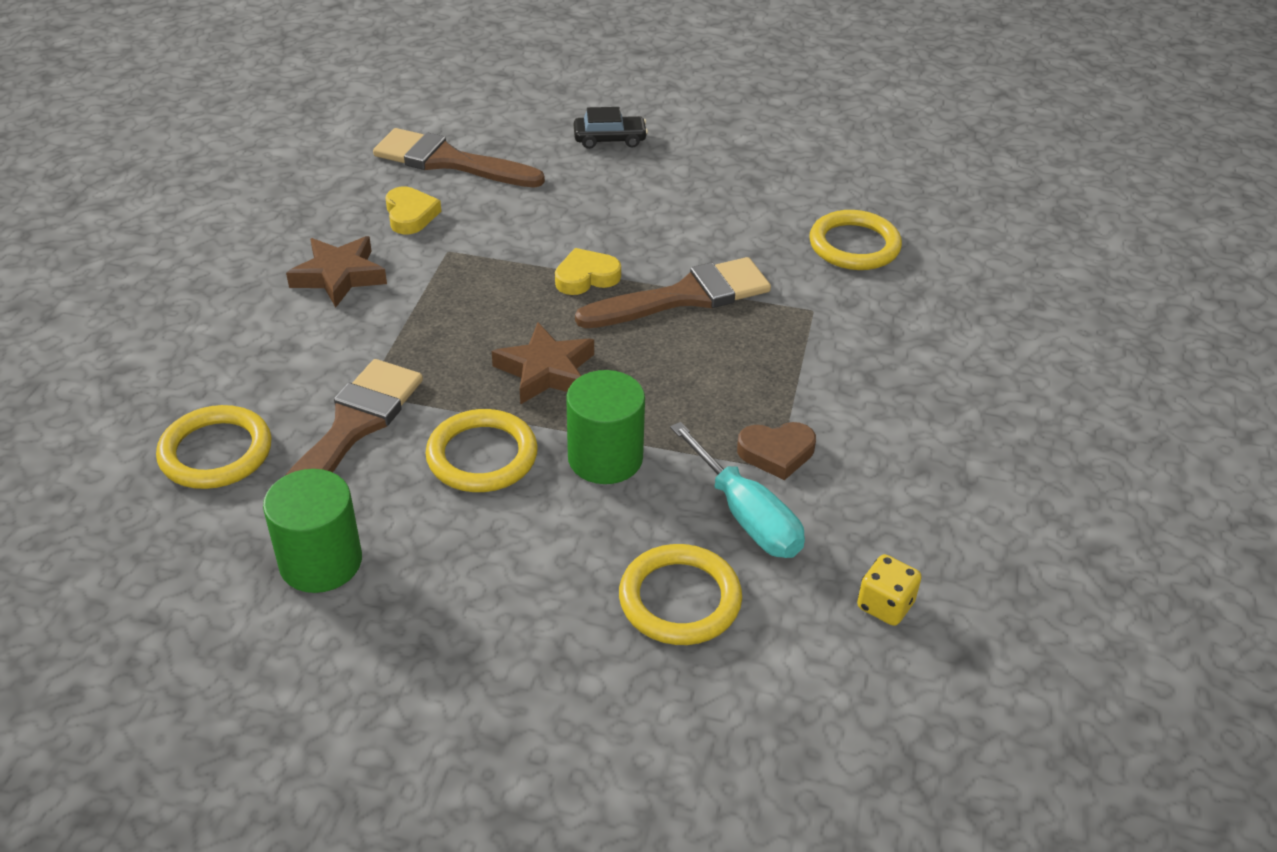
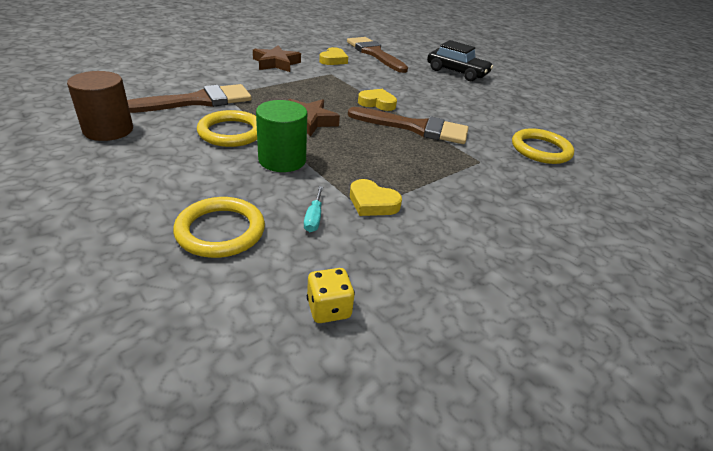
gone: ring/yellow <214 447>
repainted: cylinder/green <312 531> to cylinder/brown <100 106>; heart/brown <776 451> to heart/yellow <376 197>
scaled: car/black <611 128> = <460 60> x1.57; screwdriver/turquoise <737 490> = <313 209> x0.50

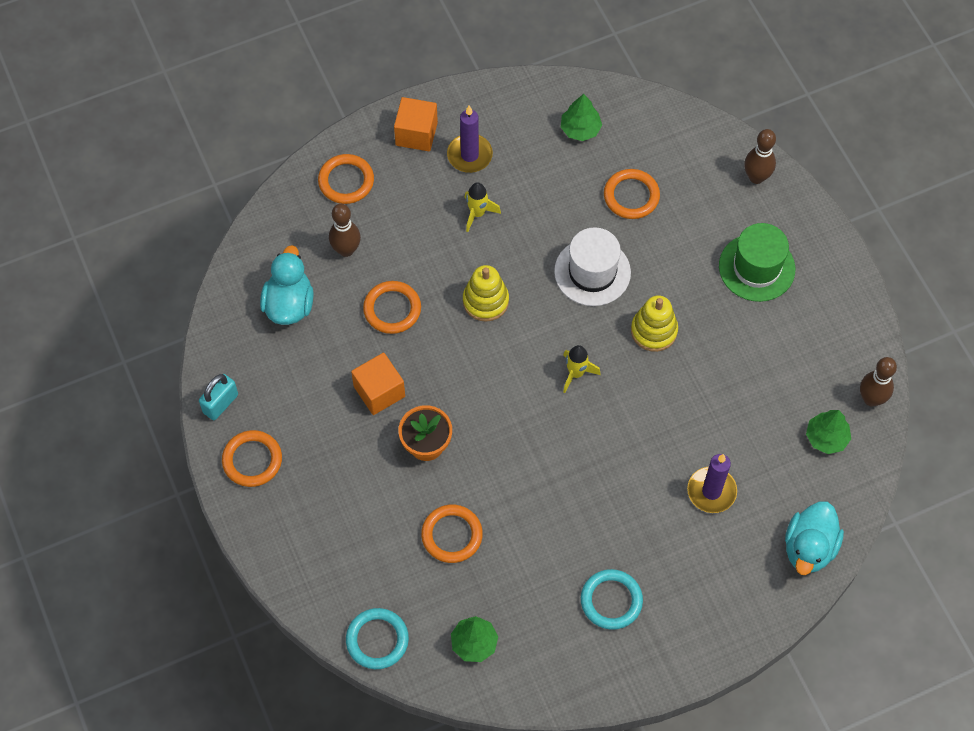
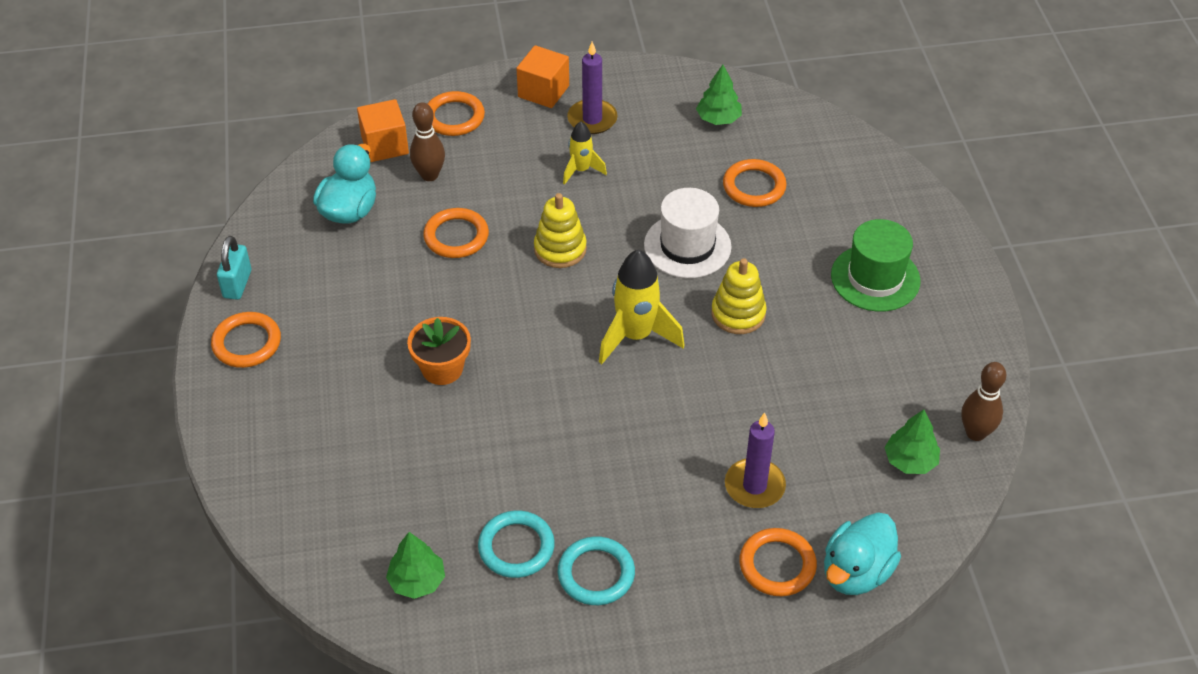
gone: bowling pin/brown <760 156>
shifted: ring/turquoise <377 638> to <516 544>; cube/orange <378 384> to <383 130>; ring/orange <452 534> to <778 562>
rotated: padlock/turquoise <218 397> = <234 268> 45 degrees counterclockwise
scaled: rocket/yellow <581 369> = <642 306> x1.76

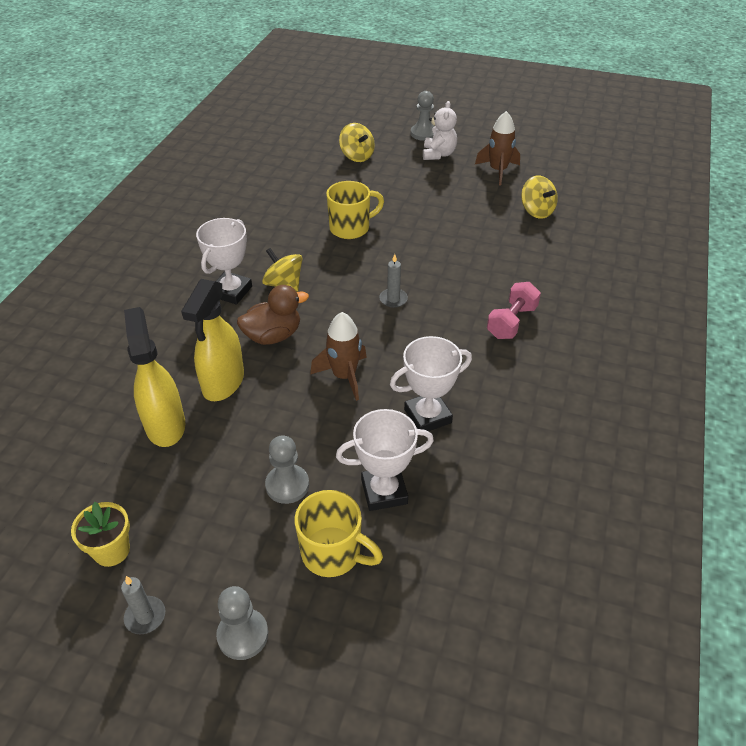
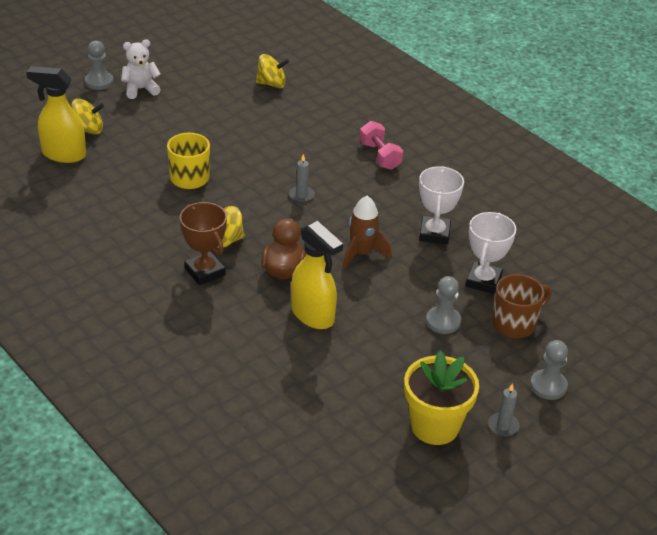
gone: rocket/brown <497 148>
shifted: spray bottle/yellow <154 377> to <56 114>
repainted: trophy/white <224 261> to trophy/brown <203 243>; mug/yellow <338 533> to mug/brown <522 306>
rotated: teddy bear/white <440 130> = <141 69> 60 degrees counterclockwise
scaled: flower pot/yellow <100 534> = <441 397> x1.67

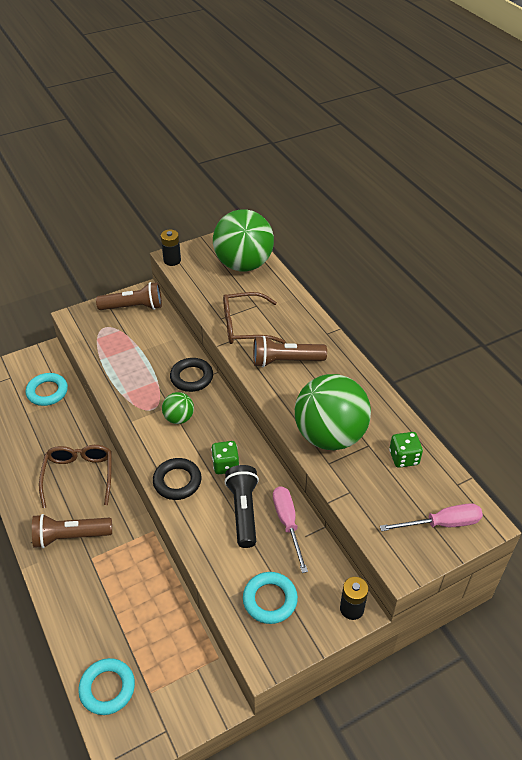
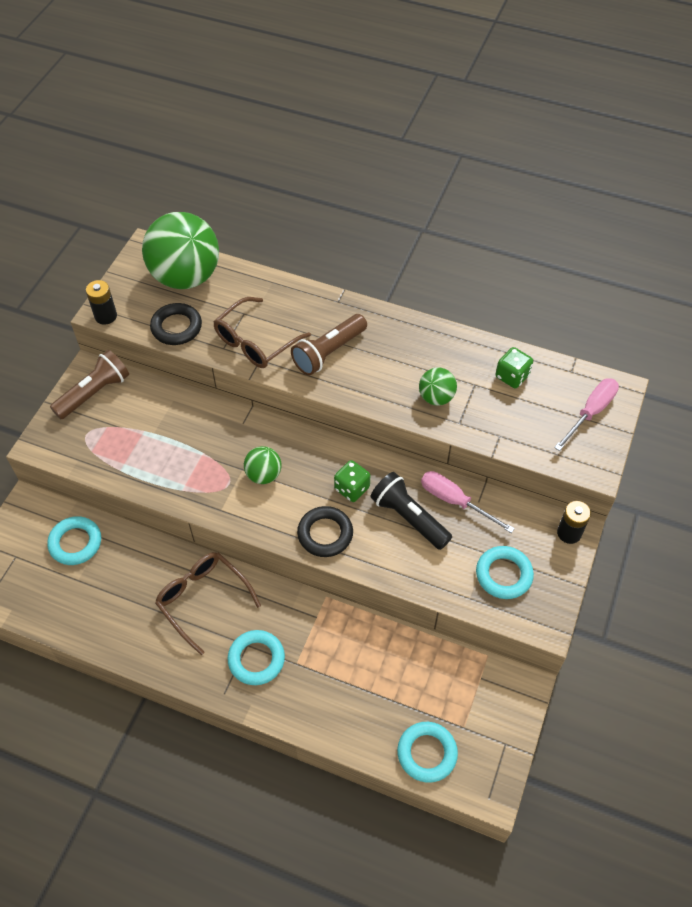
shifted: ring/black <191 375> to <176 324>
swapped: flashlight/brown <72 531> to ring/turquoise <256 657>
scaled: ball/green <333 412> = <438 387> x0.47

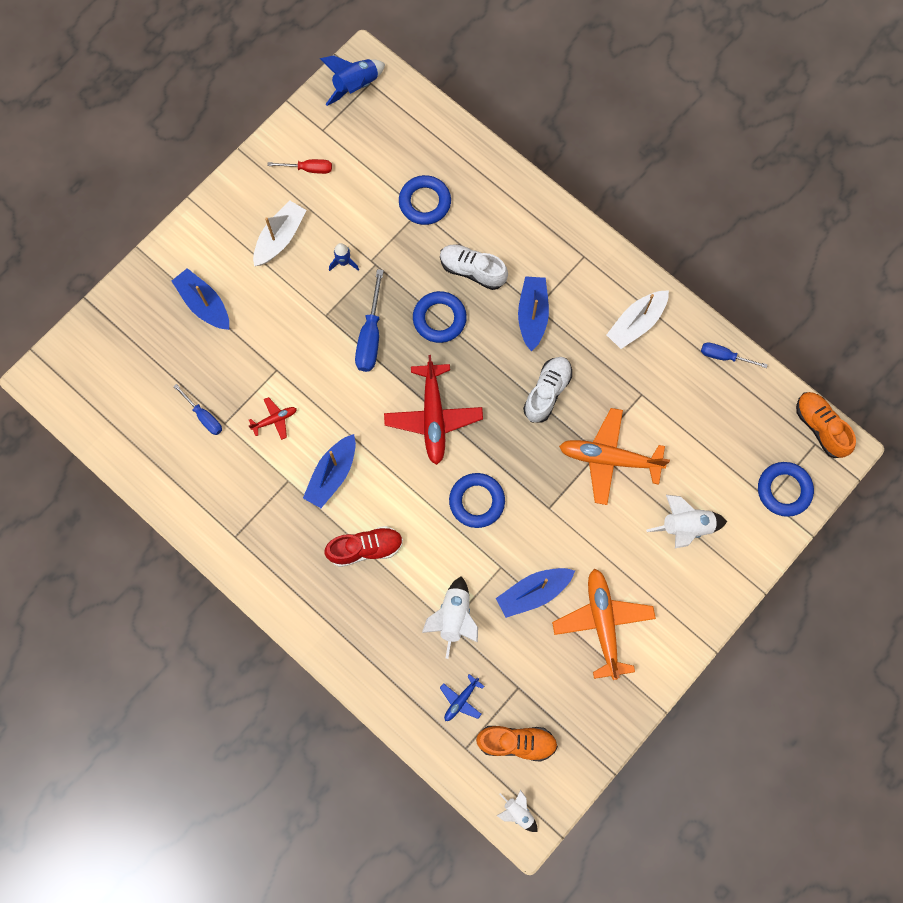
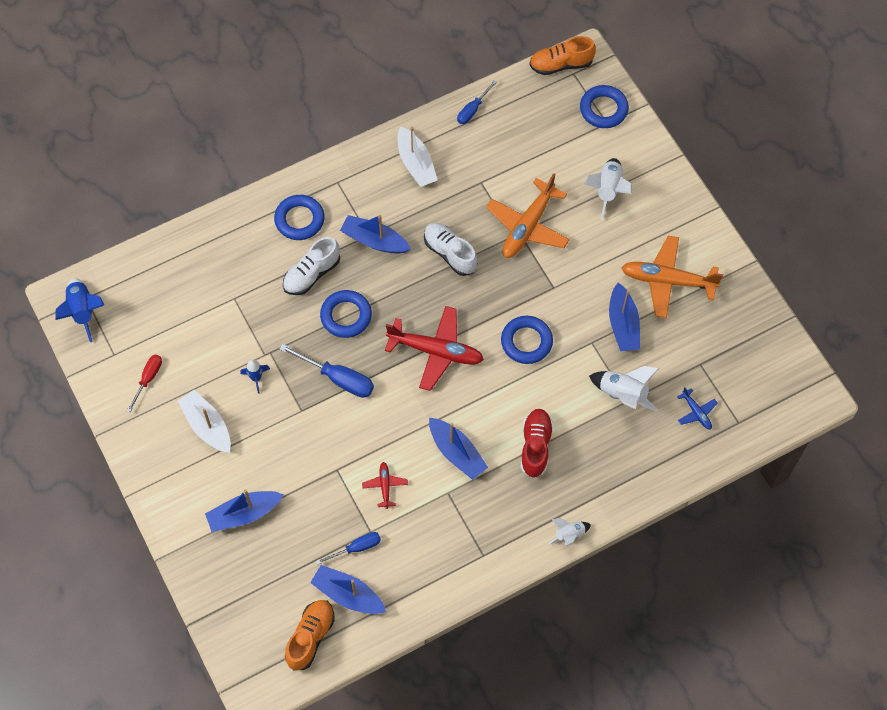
new: boat/blue <348 589>
shifted: ring/blue <425 200> to <299 217>; shoe/orange <517 744> to <309 635>; rocket/white <517 811> to <569 532>

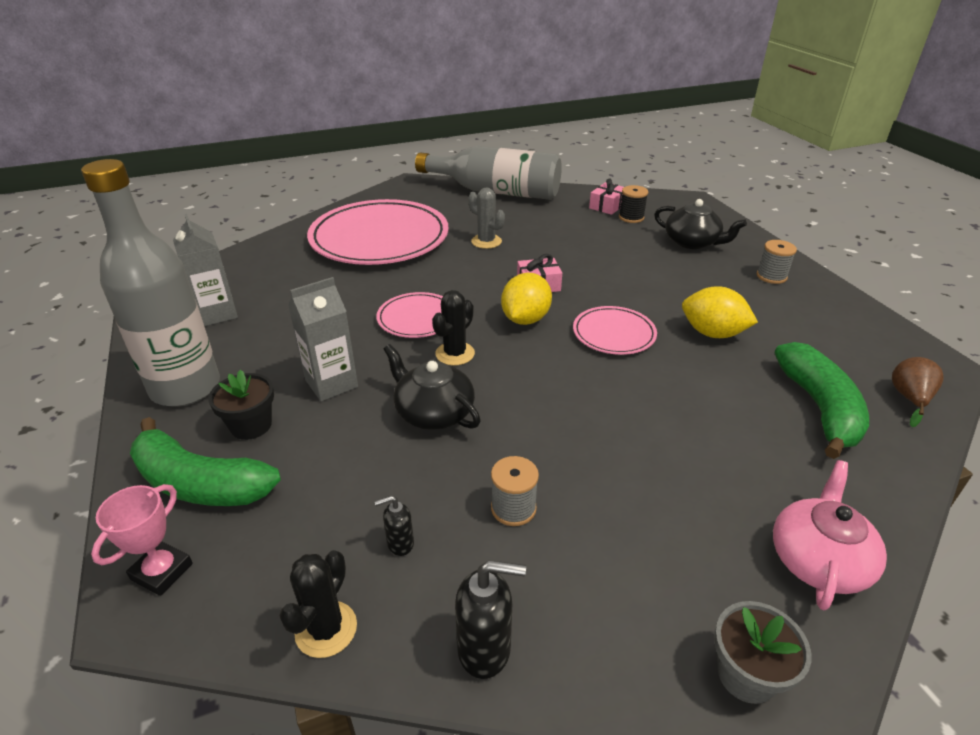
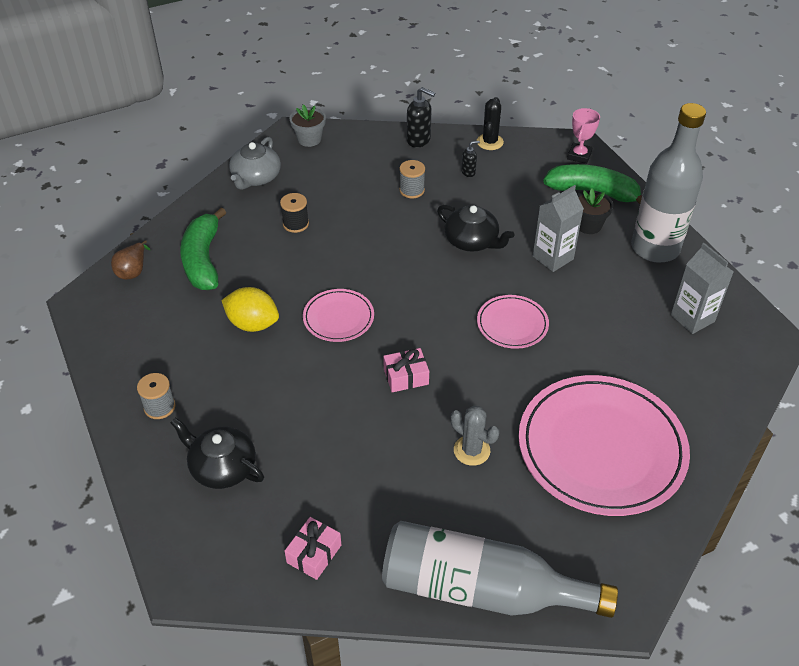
gone: cactus/black <453 328>; lemon/yellow <526 299>
shifted: spool/black <633 204> to <294 213>
repainted: teapot/pink <830 535> to teapot/grey <255 163>
rotated: soap dispenser/black <490 619> = <421 117> 150 degrees counterclockwise

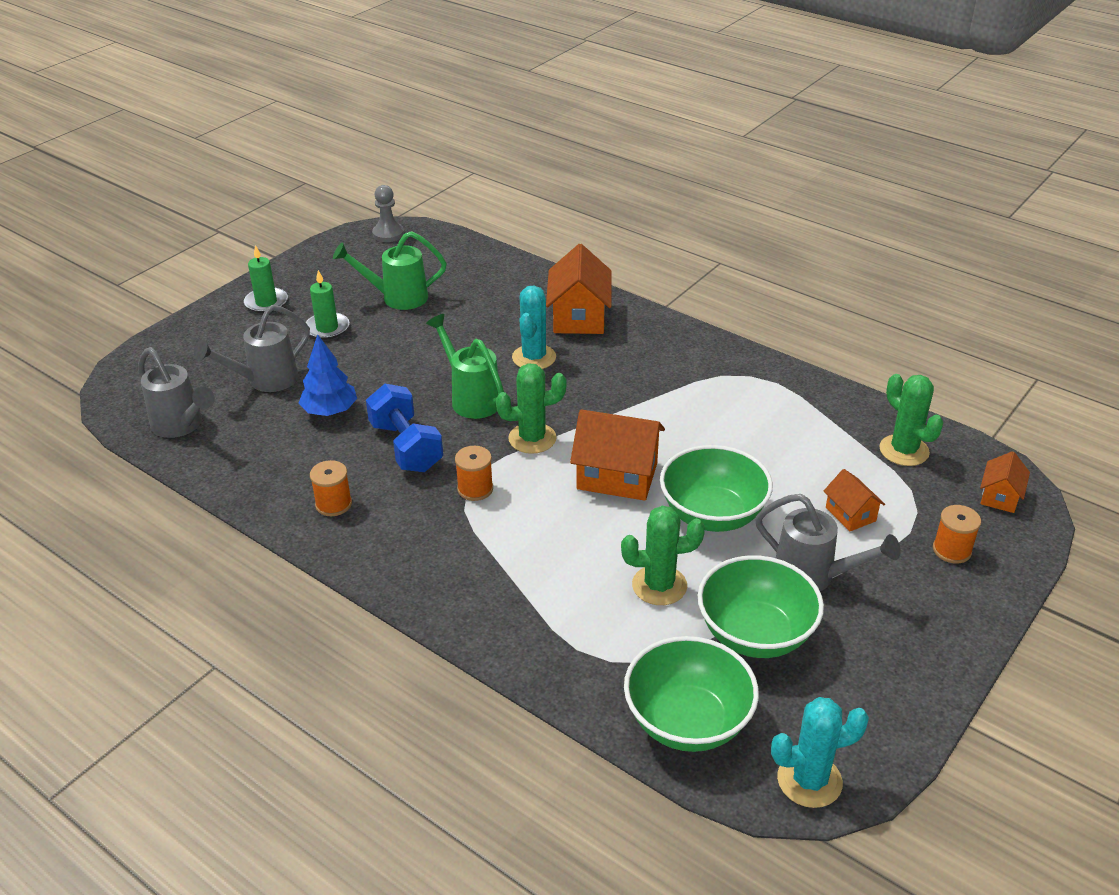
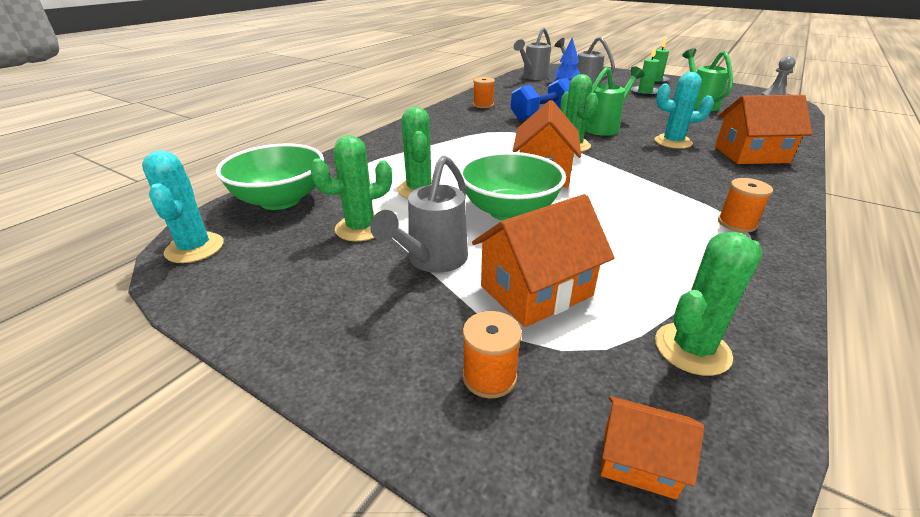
shifted: spool/orange <474 473> to <745 205>
swapped: bowl/green <761 606> to cactus/green <351 188>
scaled: house/orange <854 500> = <543 260> x1.83

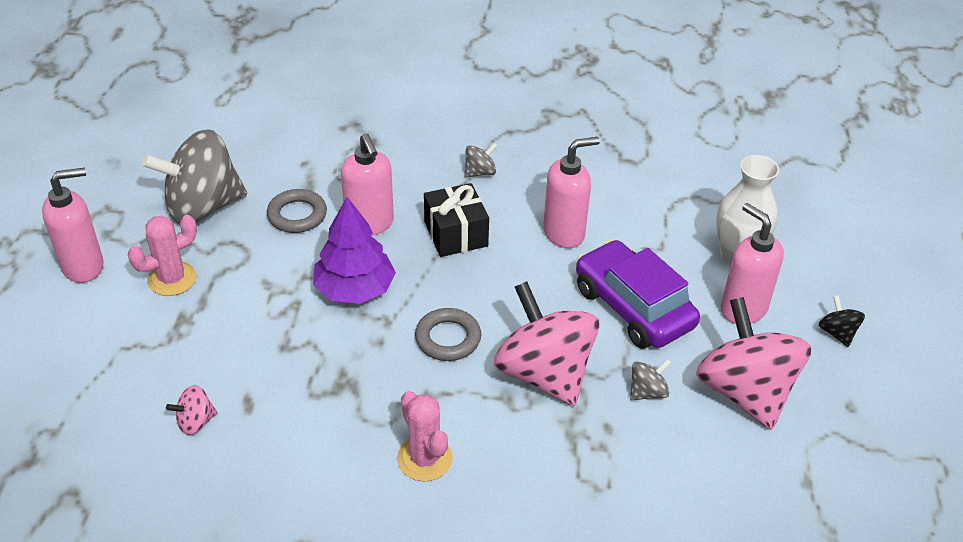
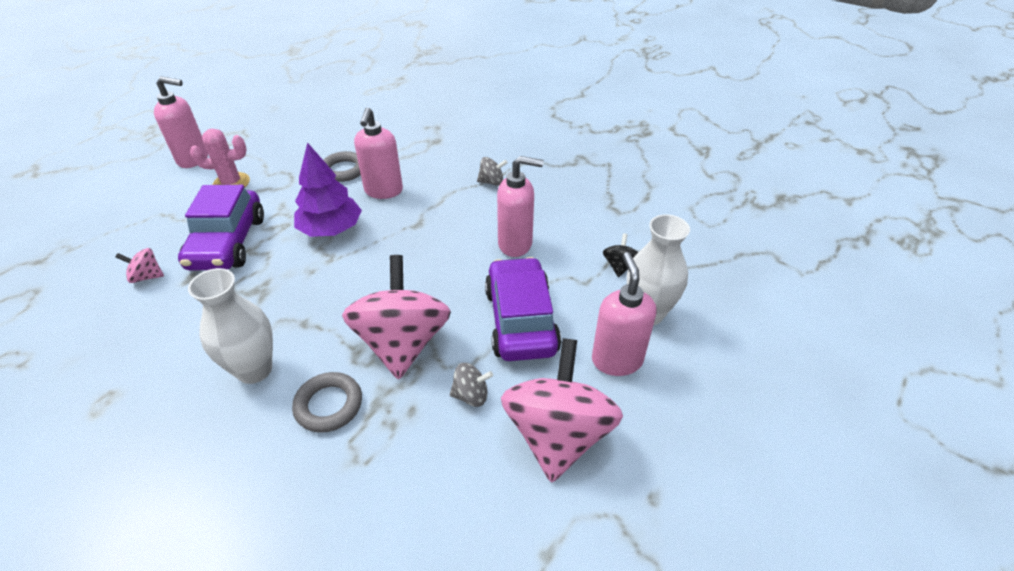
gone: spinning top/grey <194 176>; gift/black <456 220>
new: car/purple <221 227>
shifted: ring/grey <448 334> to <327 402>; spinning top/black <842 321> to <620 255>
swapped: cactus/pink <425 436> to vase/white <230 326>

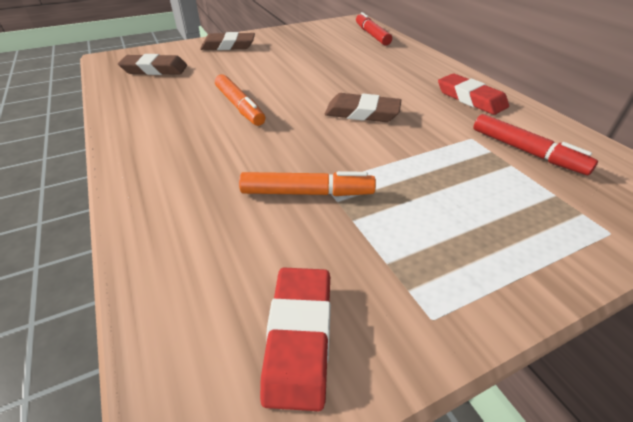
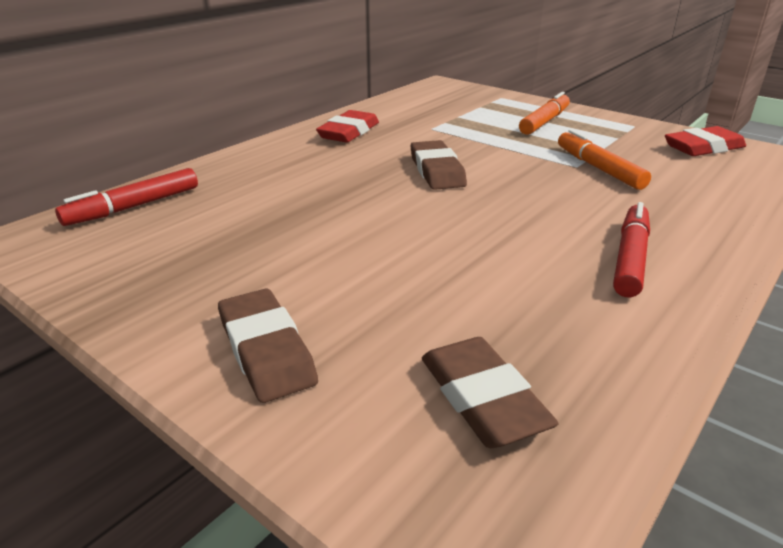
shifted: marker/orange <240 100> to <544 113>; marker/red <535 144> to <631 250>

